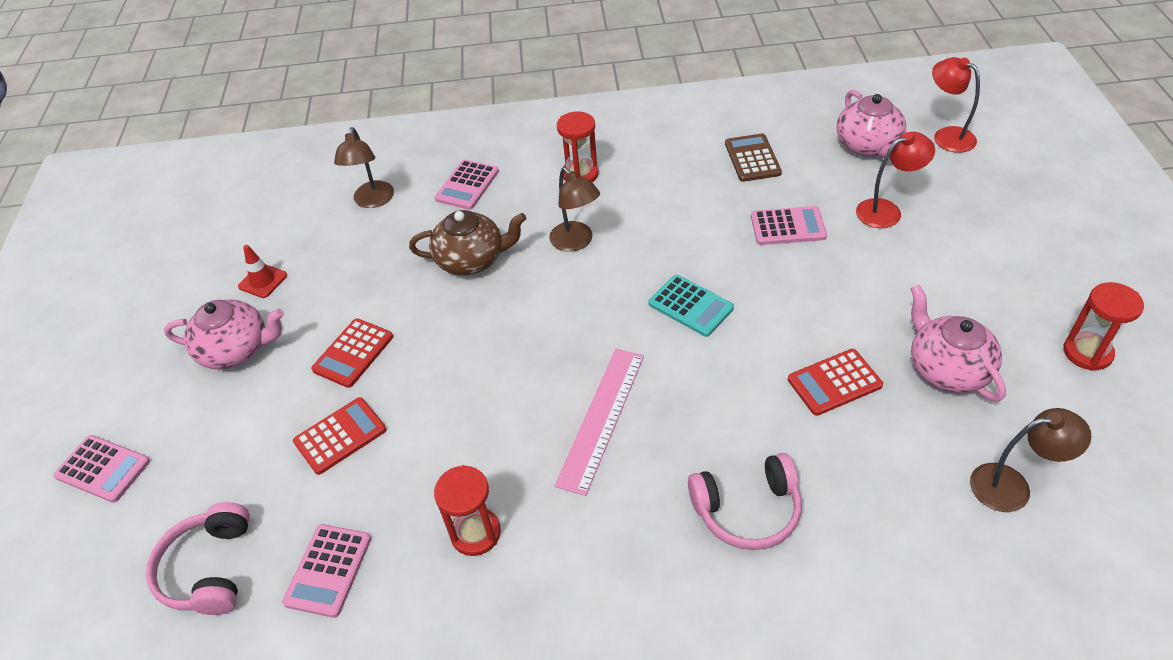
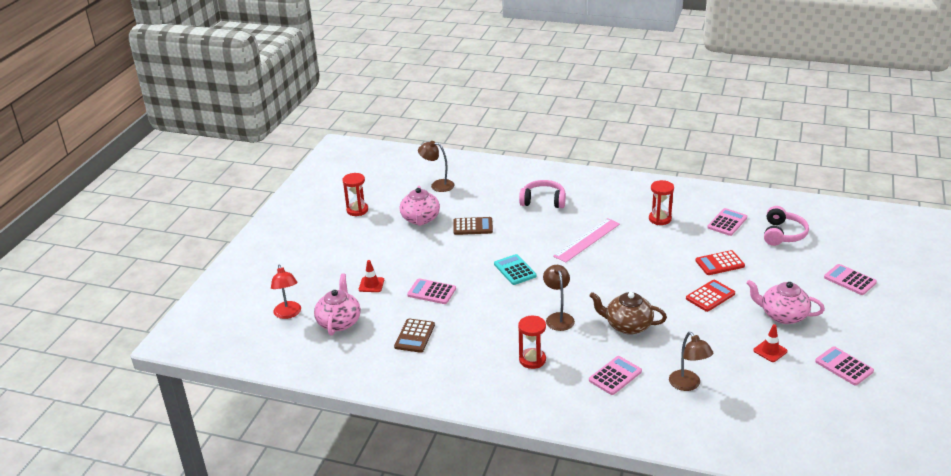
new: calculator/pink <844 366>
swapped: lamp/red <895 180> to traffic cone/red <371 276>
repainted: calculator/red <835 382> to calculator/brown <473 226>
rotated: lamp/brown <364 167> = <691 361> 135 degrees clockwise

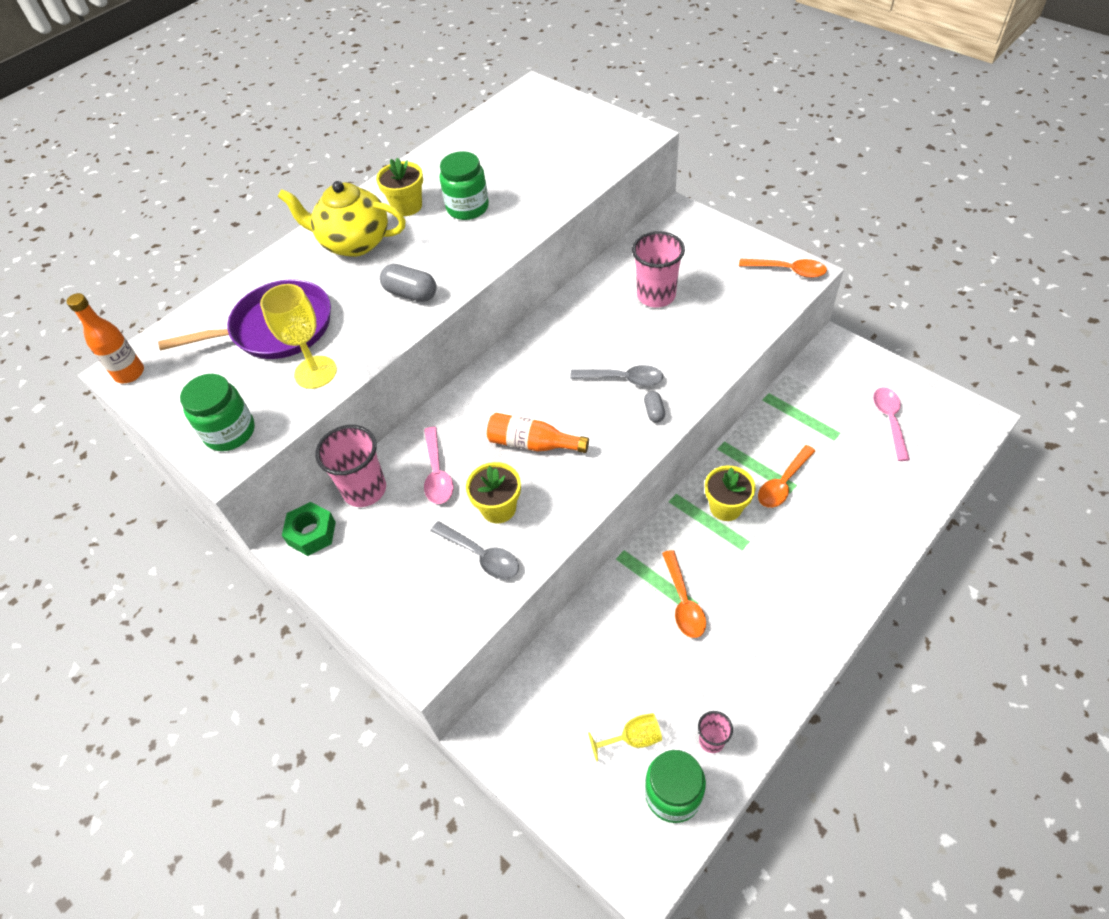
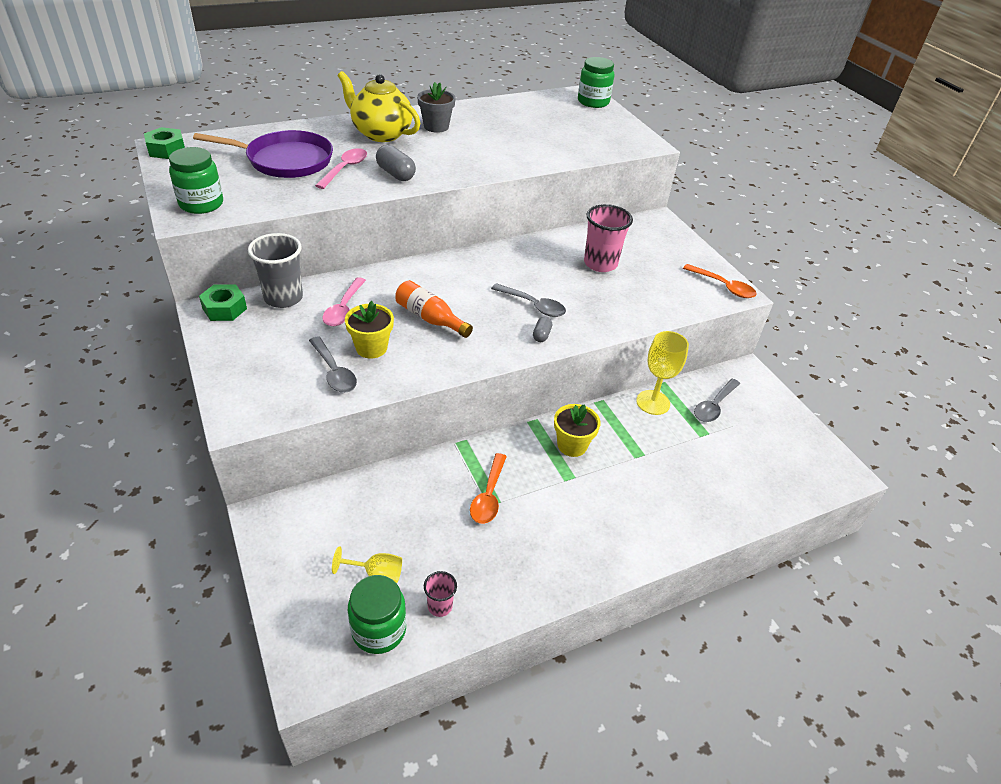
gone: spoon/orange <786 476>
new: spoon/grey <717 400>
shifted: goblet/yellow <298 336> to <662 373>; jar/green <464 185> to <596 82>; spoon/pink <891 424> to <341 168>
swapped: bottle/orange <105 338> to nut/green <164 143>
repainted: cup/pink <350 466> to cup/grey <275 270>; flower pot/yellow <399 187> to flower pot/grey <436 107>

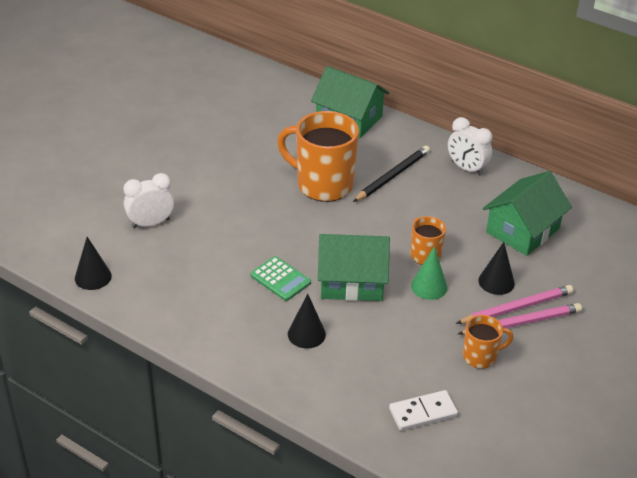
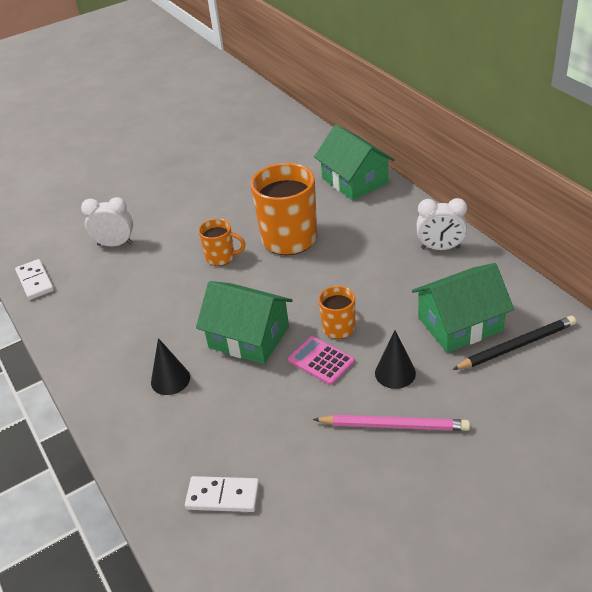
gone: calculator/green <281 278>; pencil/pink <514 304>
shifted: pencil/black <391 174> to <514 343>; mug/orange <488 342> to <221 242>
swapped: cone/black <93 263> to domino/white <34 279>; cone/green <429 273> to calculator/pink <321 360>
rotated: clock/white <470 146> = <442 224> 60 degrees counterclockwise

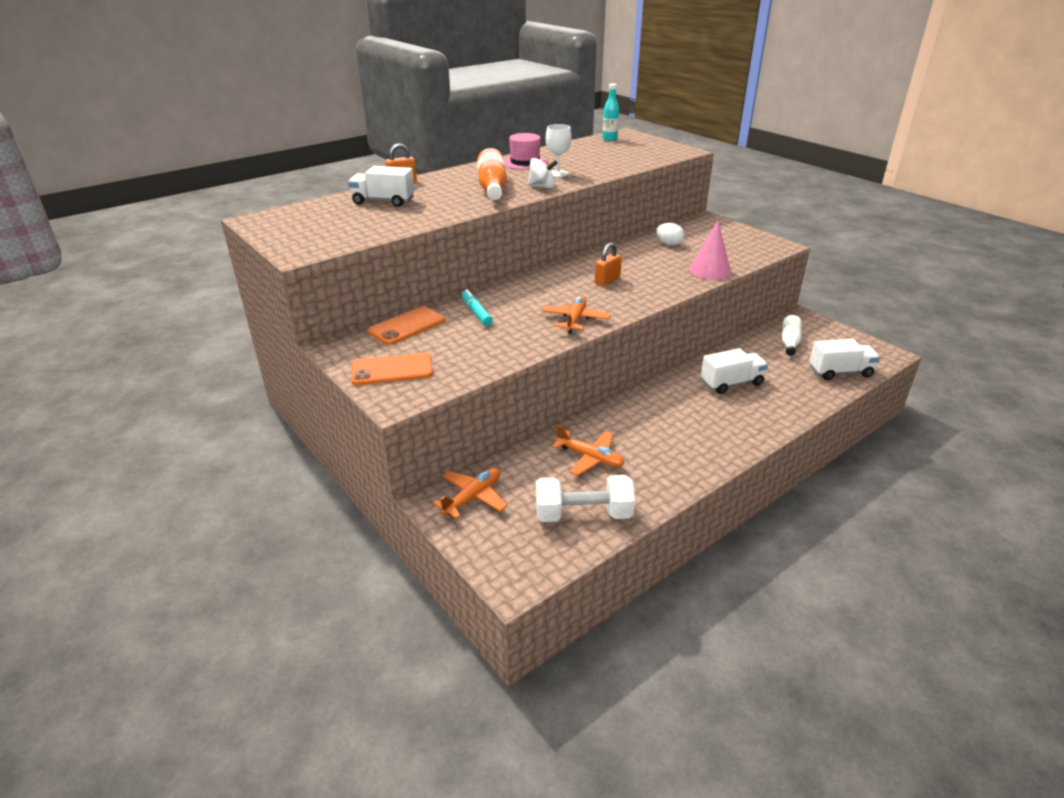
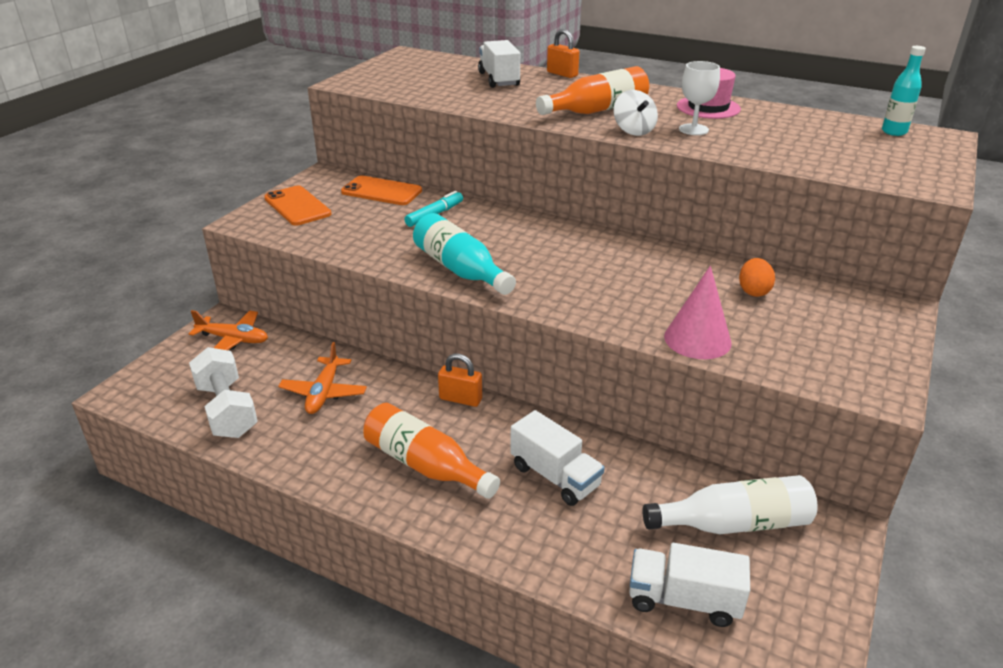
new: bottle/orange <431 451>
shifted: padlock/orange <608 264> to <460 380>
swapped: plane/orange <576 314> to bottle/turquoise <464 254>
repainted: egg/white <670 234> to egg/orange <757 277>
rotated: truck/white <844 359> = <689 585> 135 degrees clockwise
scaled: bottle/white <792 335> = <729 504> x1.54

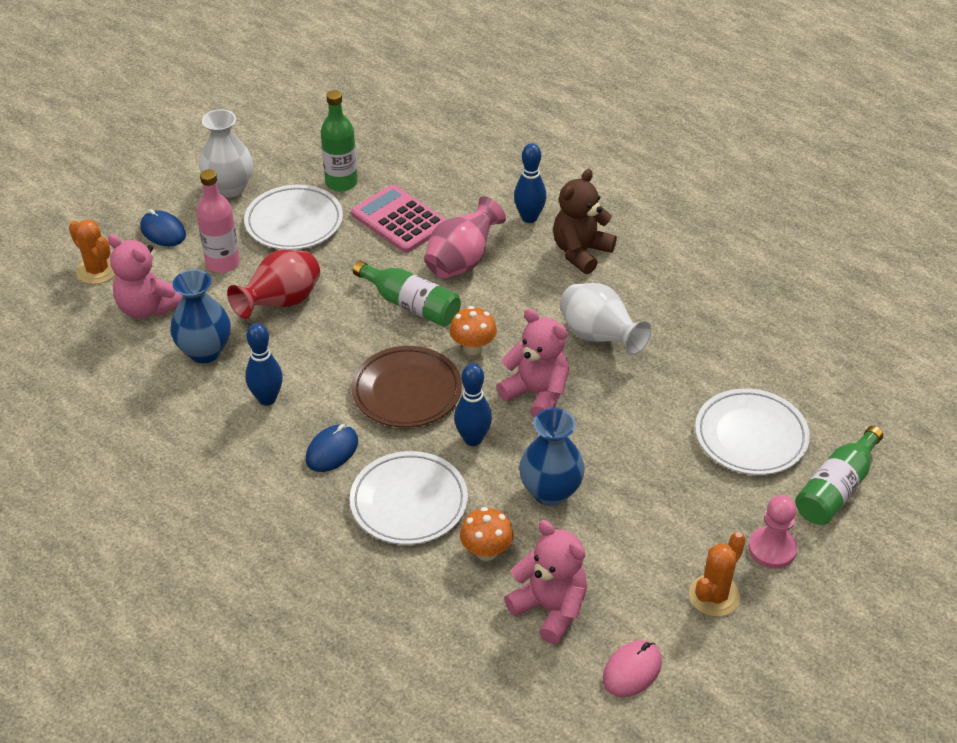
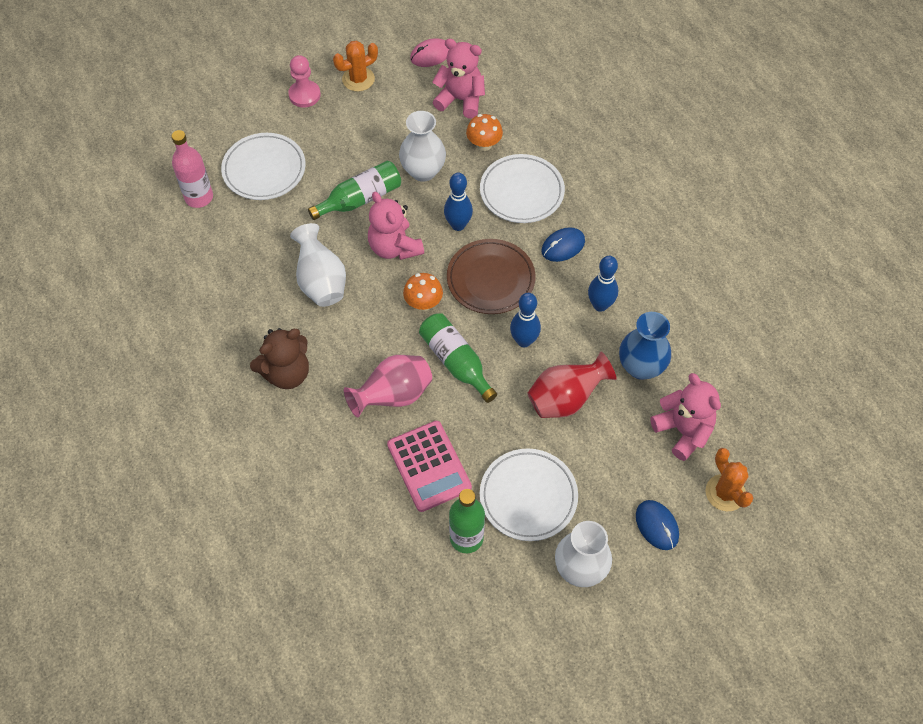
shifted: bottle/pink <218 221> to <192 169>; bowling pin/blue <530 183> to <525 320>; bottle/green <839 475> to <354 190>
repainted: vase/blue <552 457> to vase/white <422 146>
rotated: teddy bear/pink <546 582> = <458 79> 135 degrees clockwise

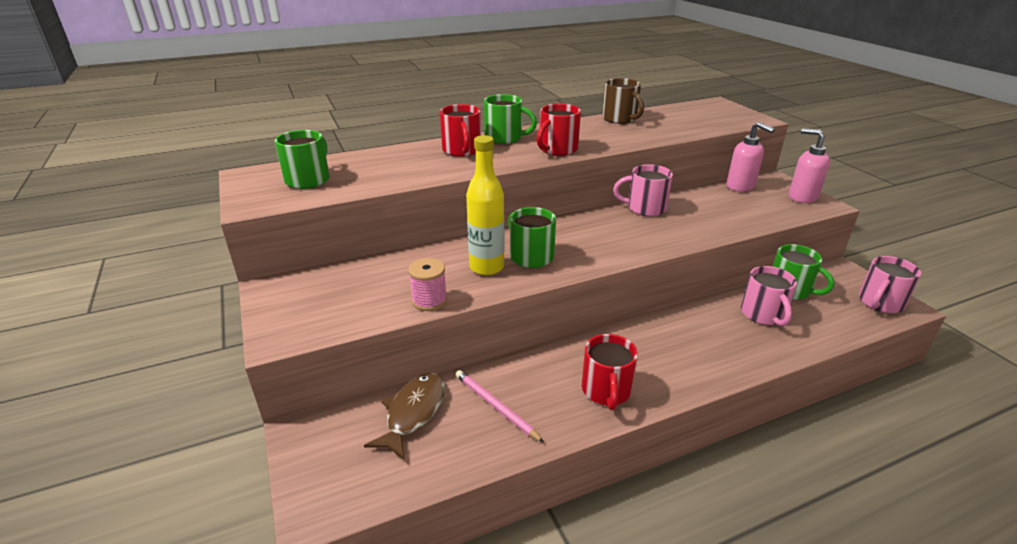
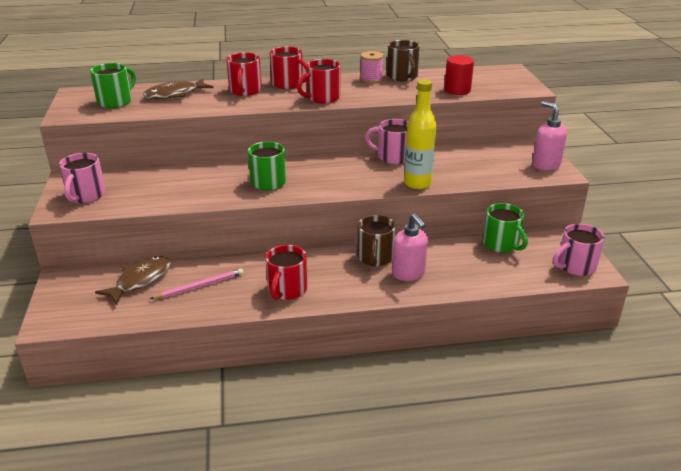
new: fish/brown <178 88>; mug/brown <376 241>; cylinder/red <459 75>
shifted: spool/pink <427 284> to <371 67>; bottle/yellow <485 205> to <420 134>; soap dispenser/pink <751 157> to <410 247>; mug/pink <769 296> to <82 178>
repainted: mug/green <510 119> to mug/red <288 68>
rotated: pencil/pink <500 406> = <196 284> 90 degrees clockwise

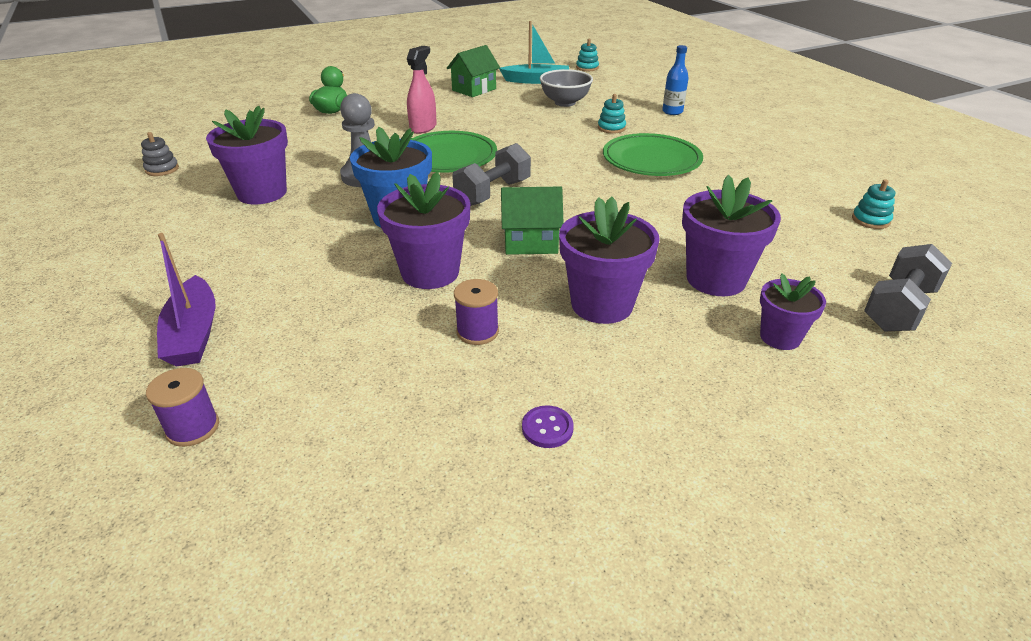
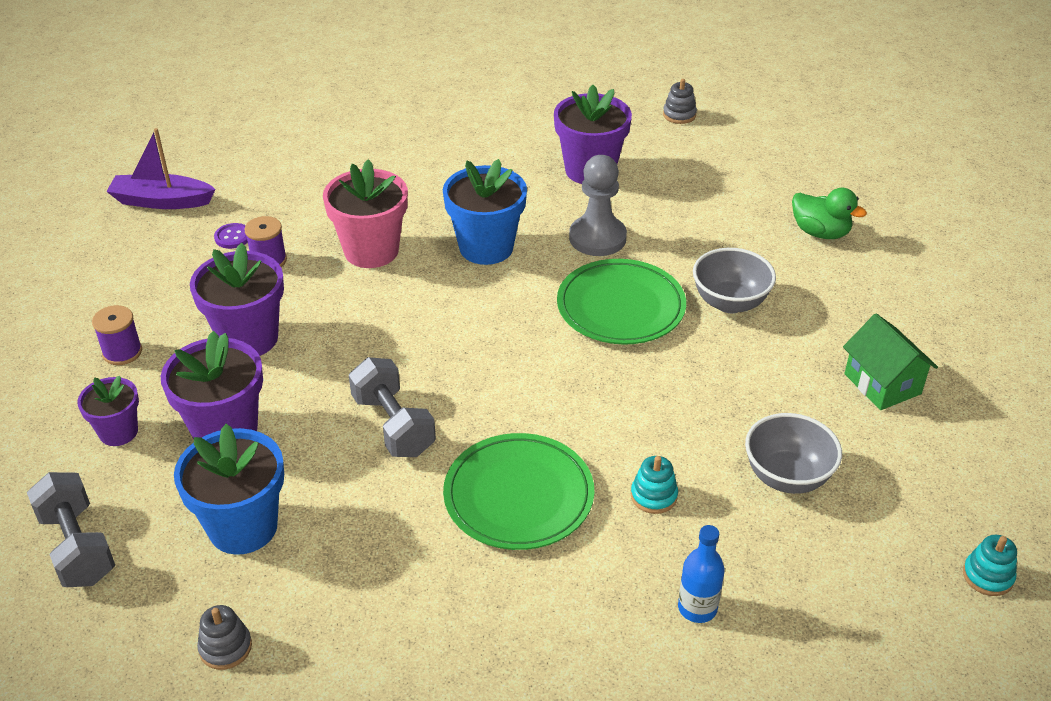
gone: boat/turquoise <534 52>; house/green <532 221>
new: flower pot/blue <229 489>
shifted: spool/purple <182 407> to <117 335>; boat/purple <186 300> to <161 168>; dumbbell/grey <491 174> to <392 407>; button/purple <548 426> to <231 236>
swapped: spray bottle/pink <422 90> to bowl/grey <734 280>
repainted: flower pot/purple <423 230> to flower pot/pink <365 213>; stacking toy/turquoise <873 204> to stacking toy/grey <224 637>

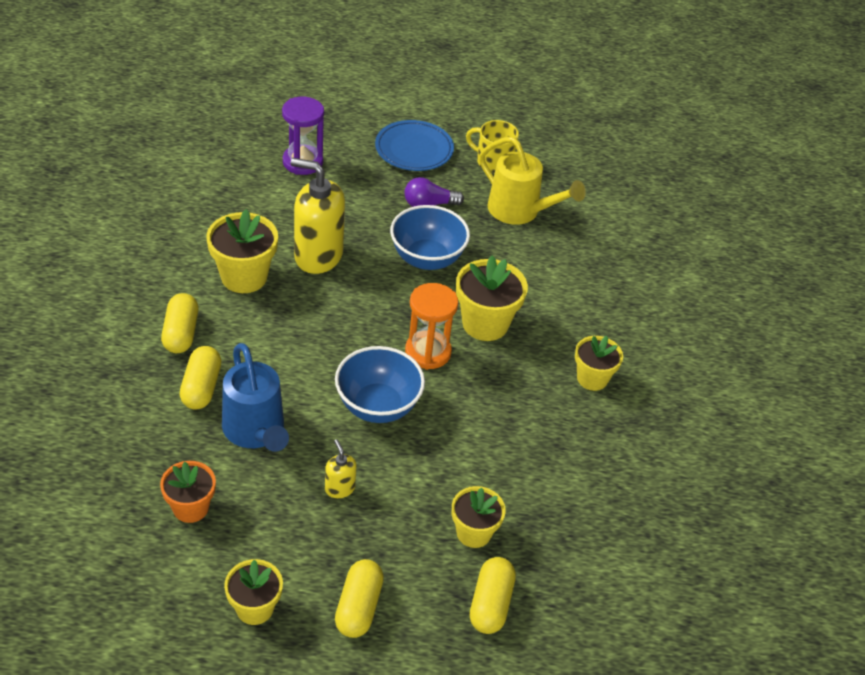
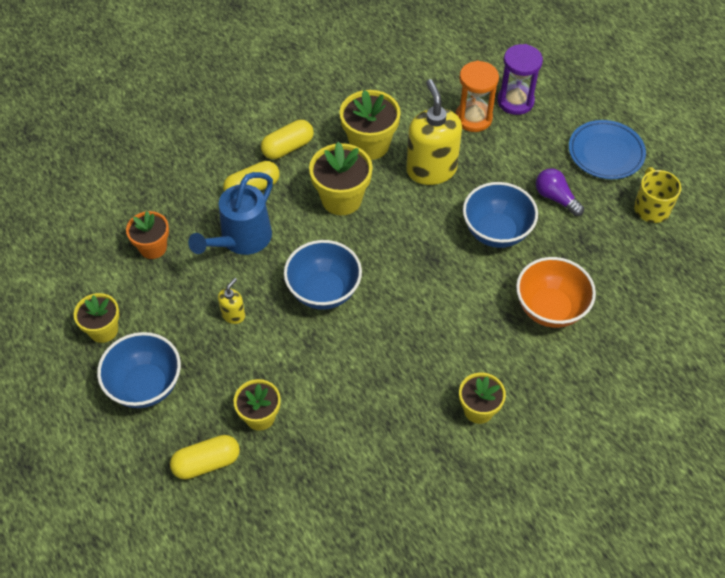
gone: watering can/yellow <532 180>
new: bowl/orange <556 292>
shifted: hourglass/orange <431 326> to <477 96>; flower pot/yellow <492 298> to <341 178>
swapped: capsule/yellow <359 598> to bowl/blue <139 370>

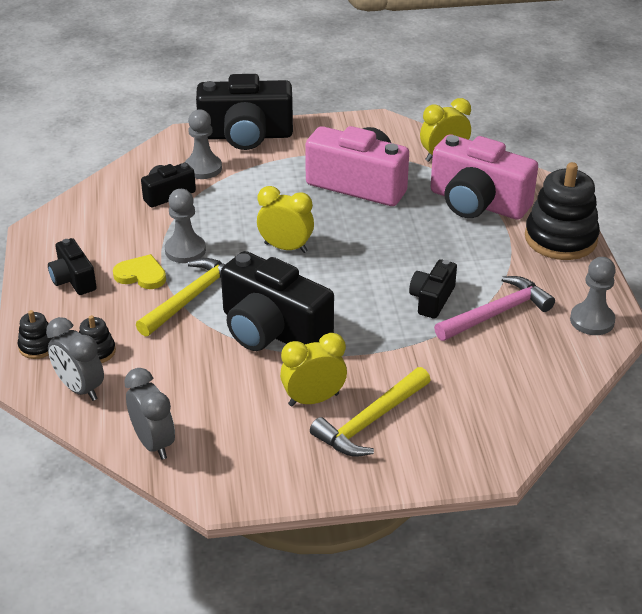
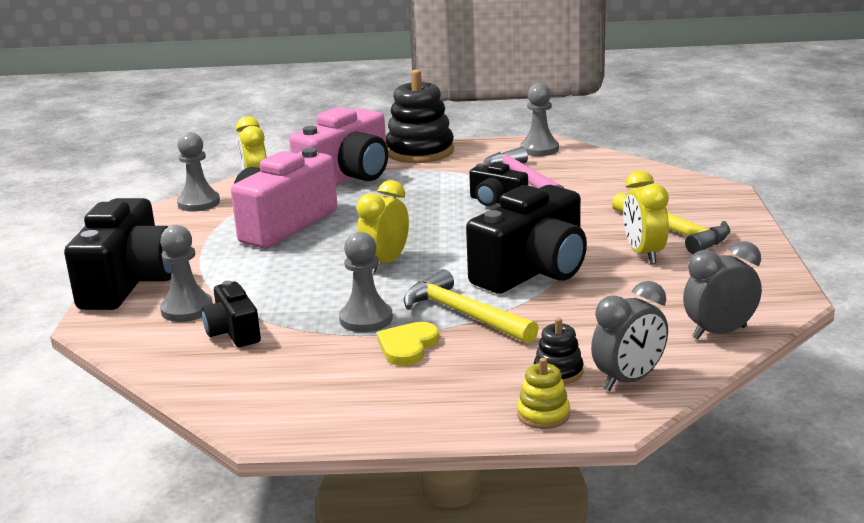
gone: camera/black <72 266>
new: pawn/grey <198 171>
repainted: stacking toy/black <35 334> to stacking toy/yellow <543 393>

